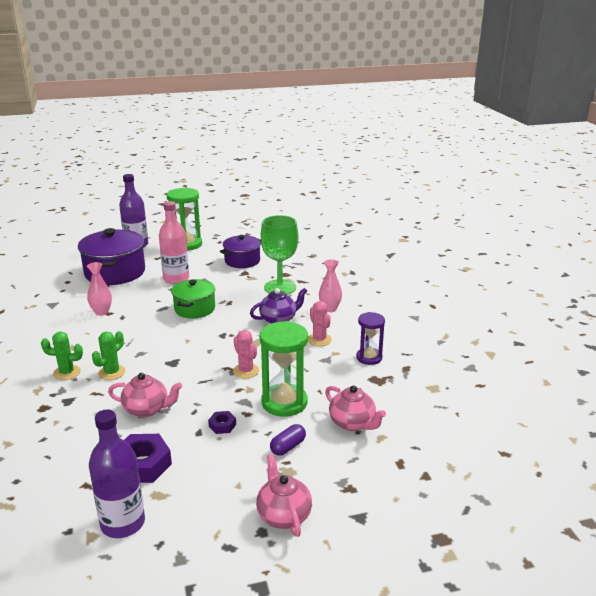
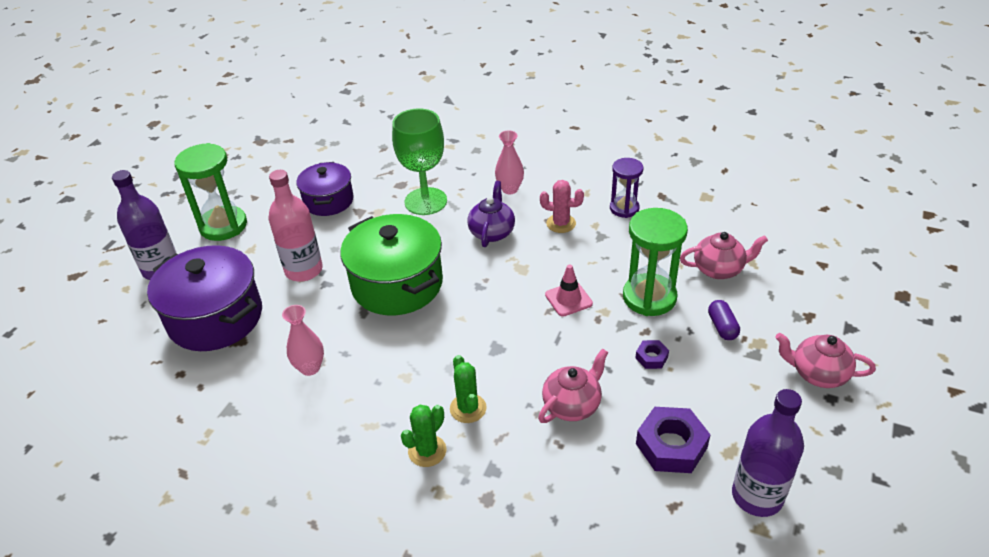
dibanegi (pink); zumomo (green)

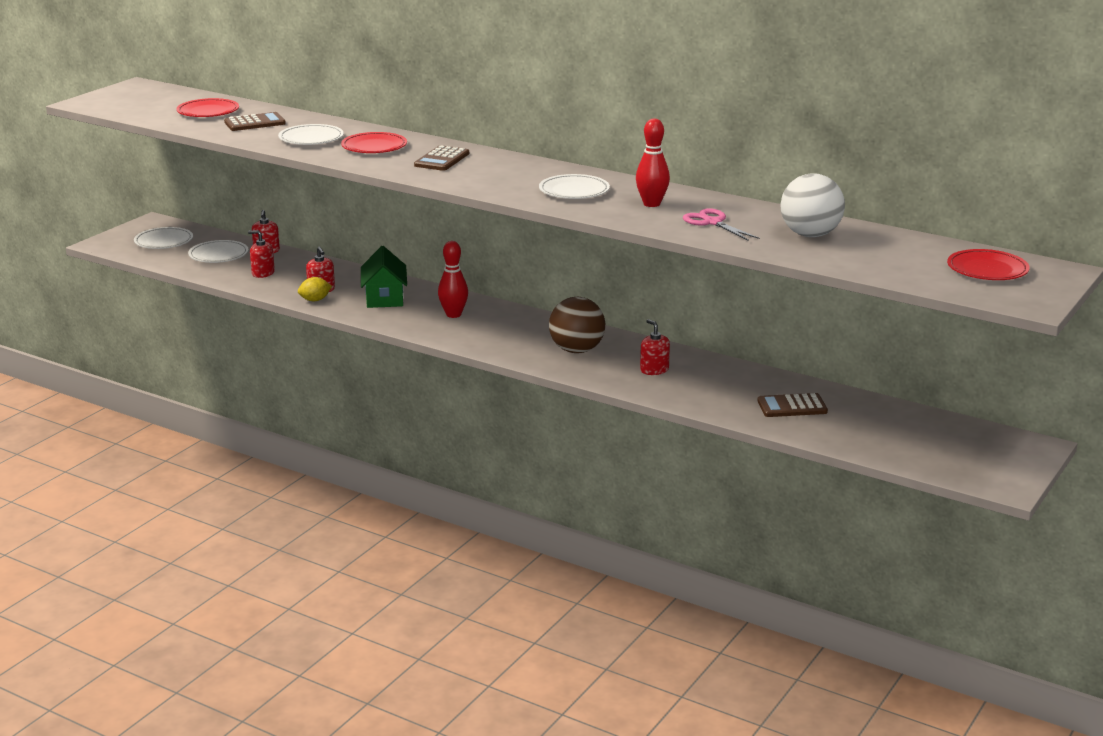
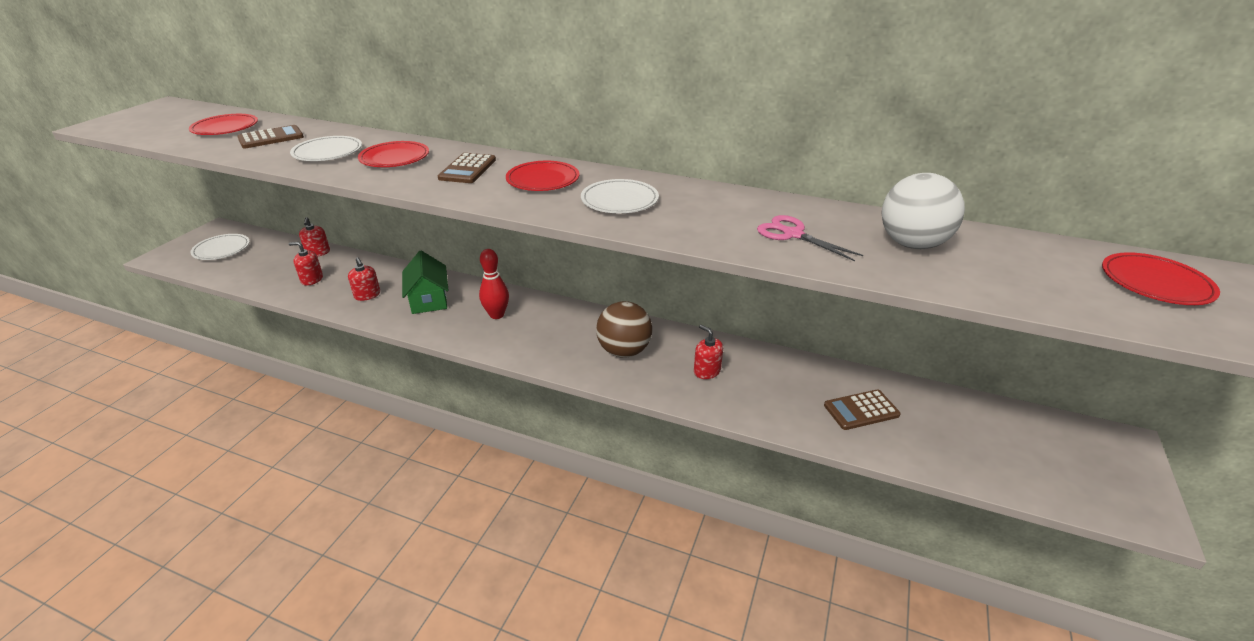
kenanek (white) (2nd from left in the first image); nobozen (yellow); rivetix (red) (2nd from left in the first image); kenanek (red) (3rd from left)

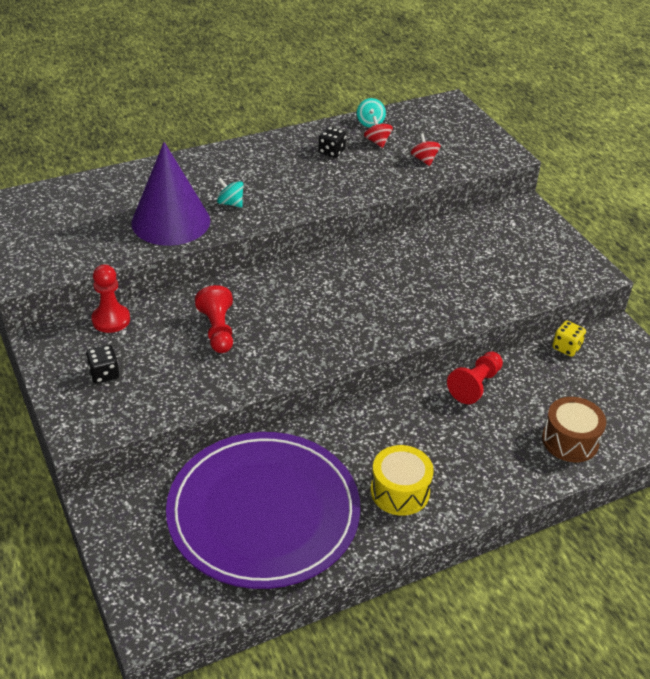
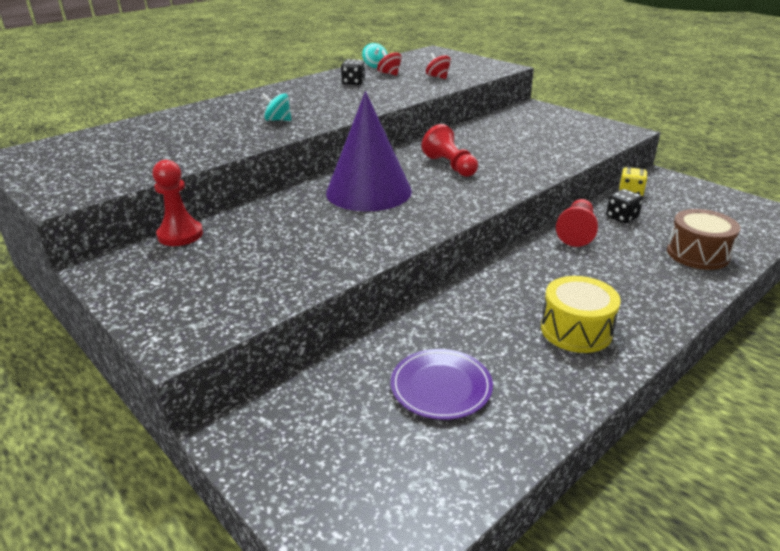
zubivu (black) (2nd from left); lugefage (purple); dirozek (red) (2nd from left); kenanek (purple)

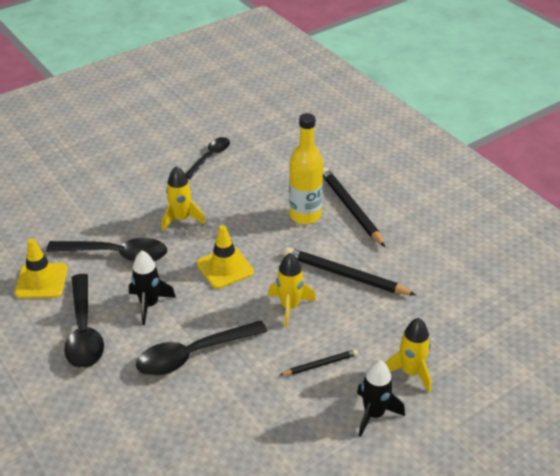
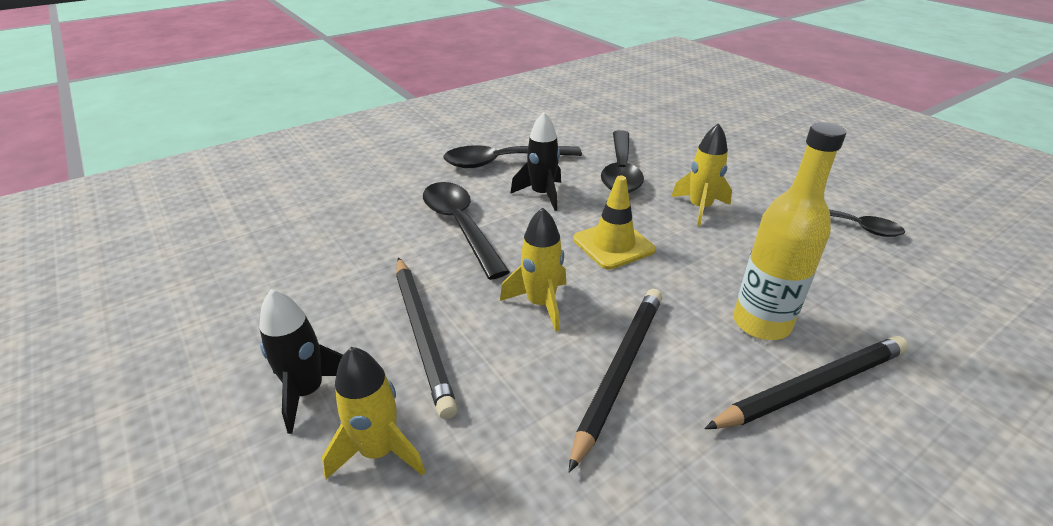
dibanegi (yellow) (1st from left in the first image); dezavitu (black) (1st from left)

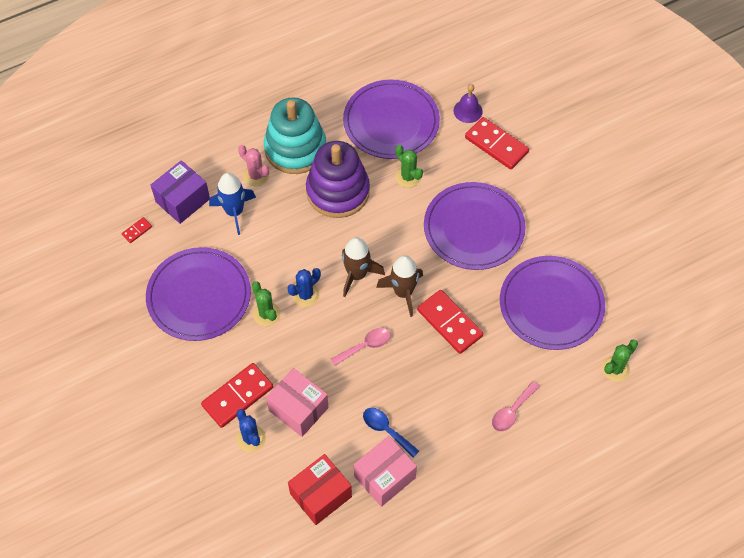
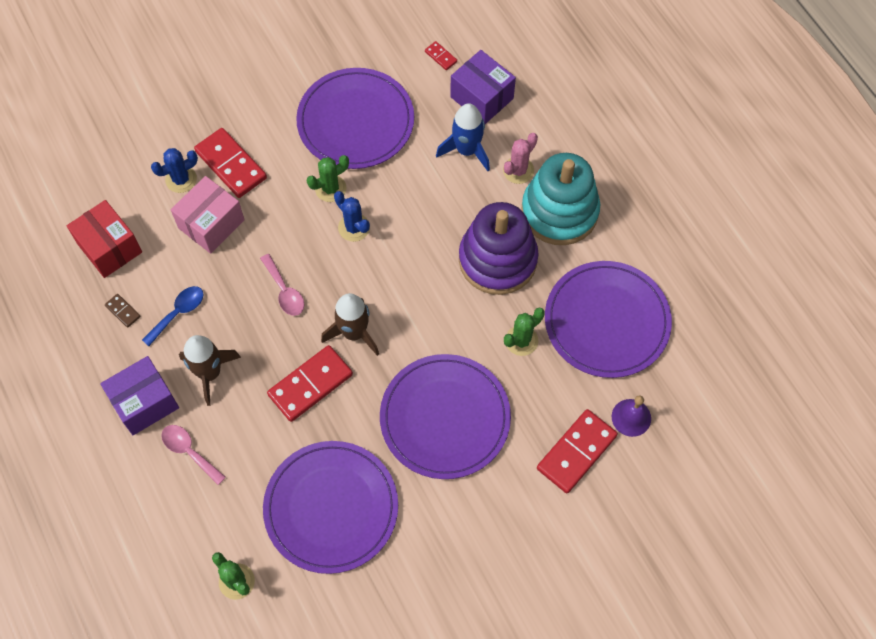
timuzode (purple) (1st from left); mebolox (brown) (1st from left); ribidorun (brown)

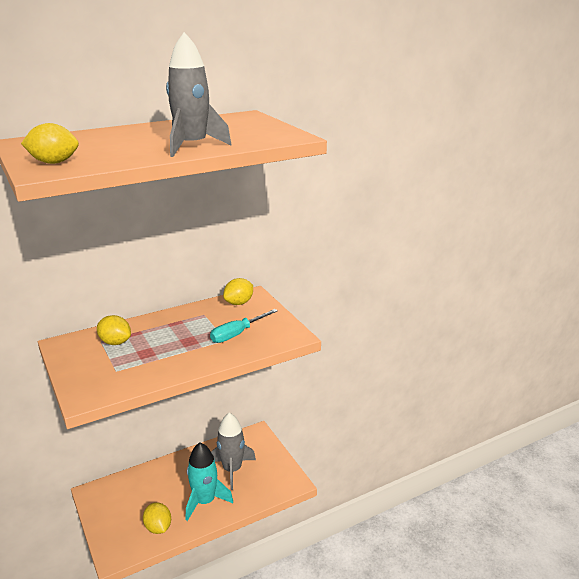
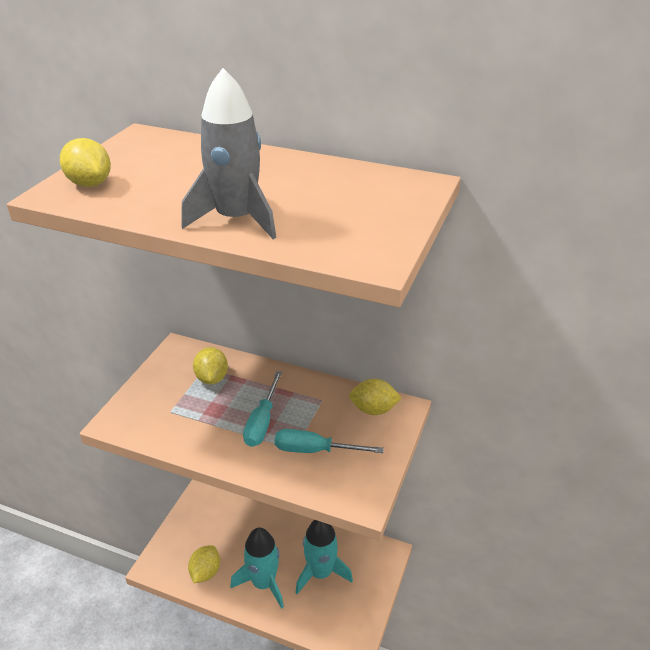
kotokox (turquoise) (1st from left); mebolox (turquoise) (2nd from left)

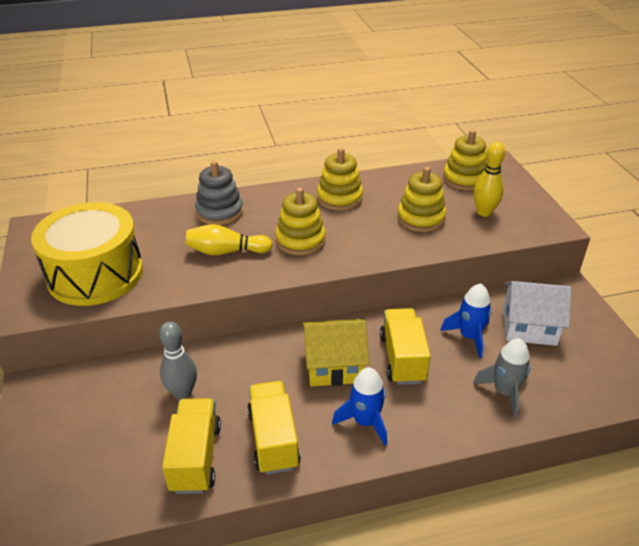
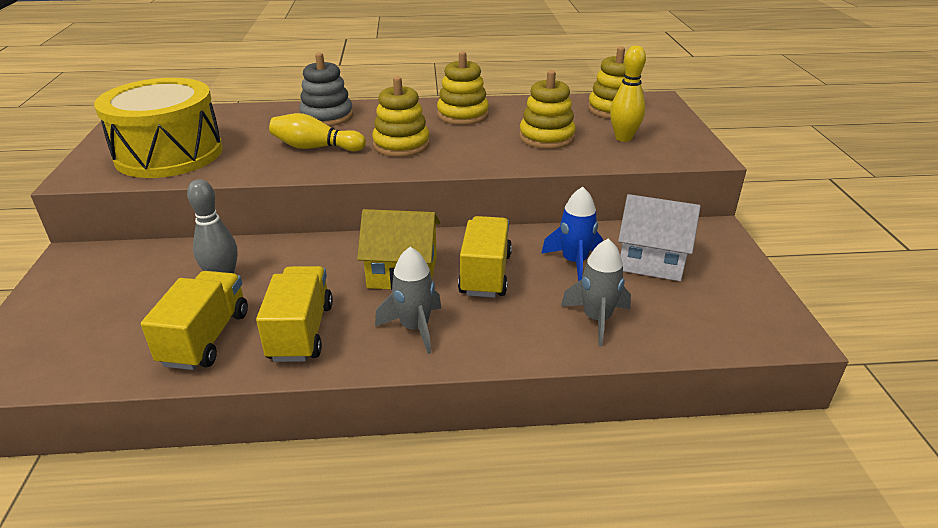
mebolox (grey) (1st from left)

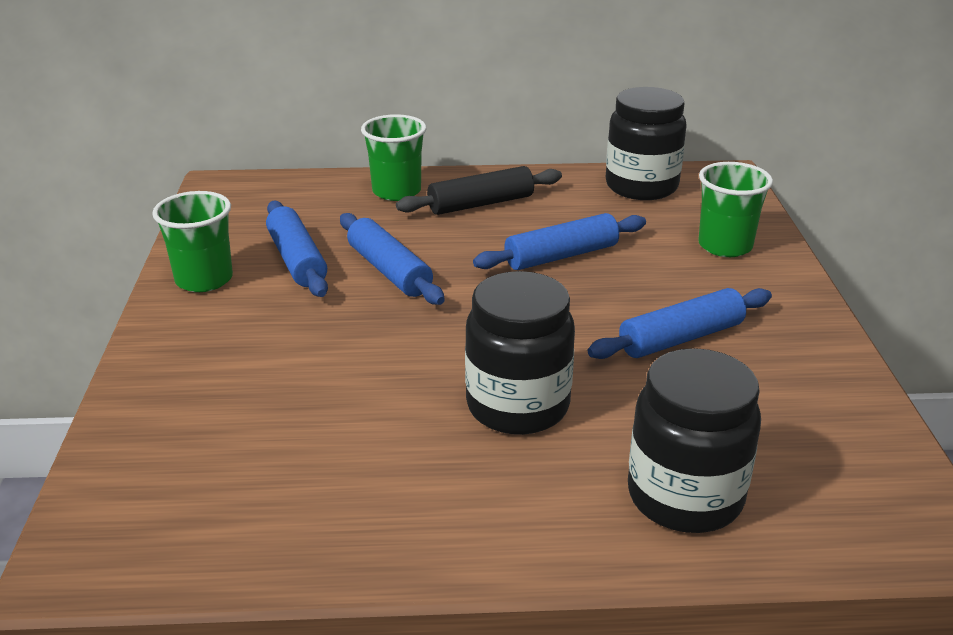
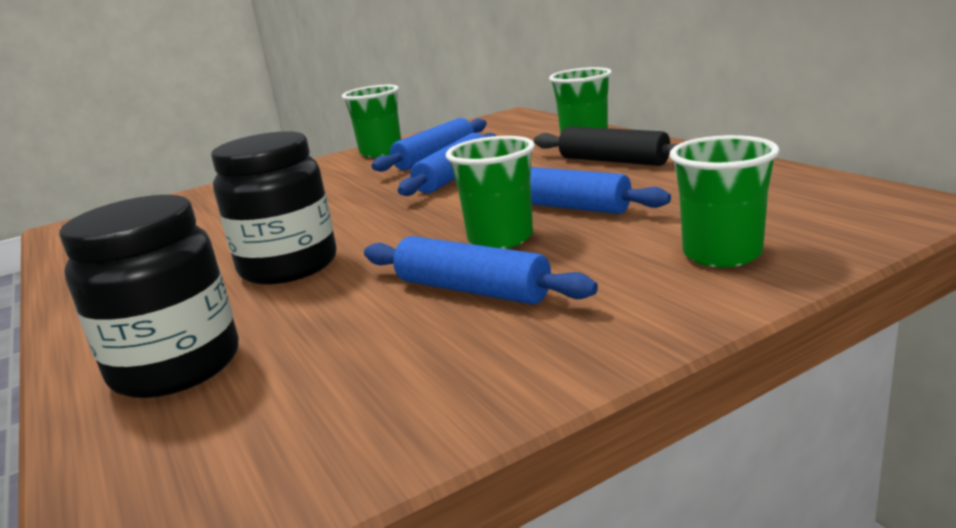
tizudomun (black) (2nd from left in the first image); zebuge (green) (2nd from left)

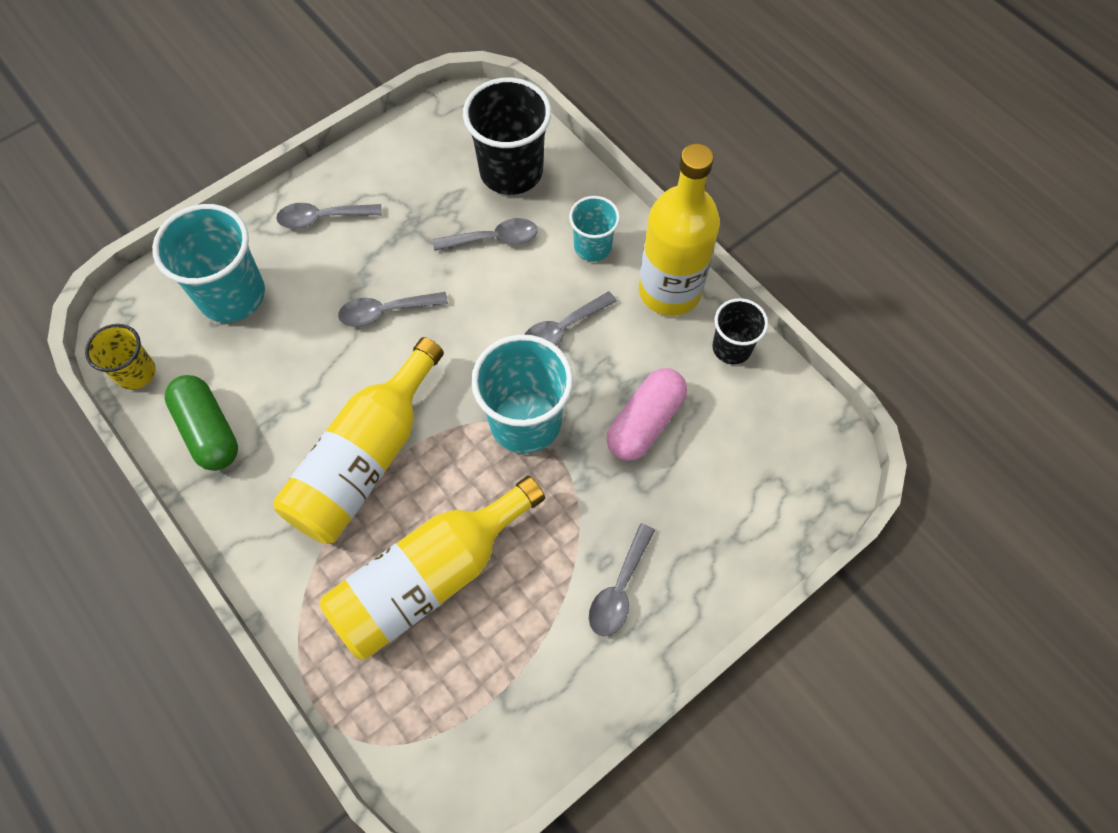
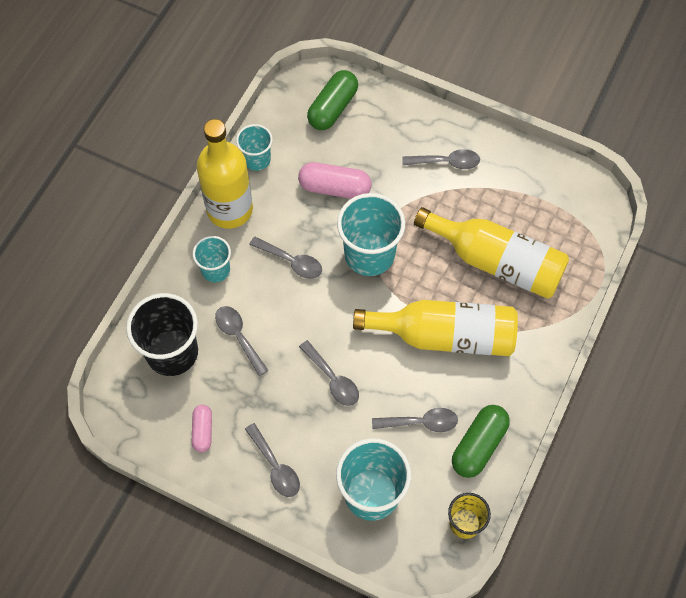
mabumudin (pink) (1st from left); mabumudin (green) (1st from left); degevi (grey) (5th from left); zebuge (turquoise) (2nd from left)

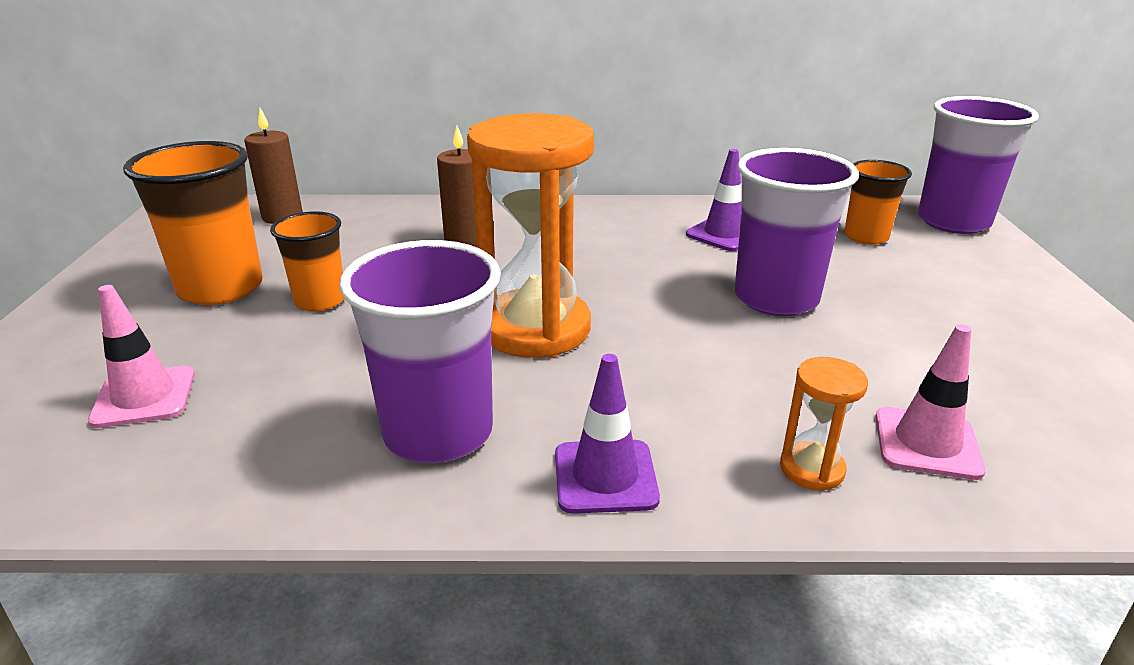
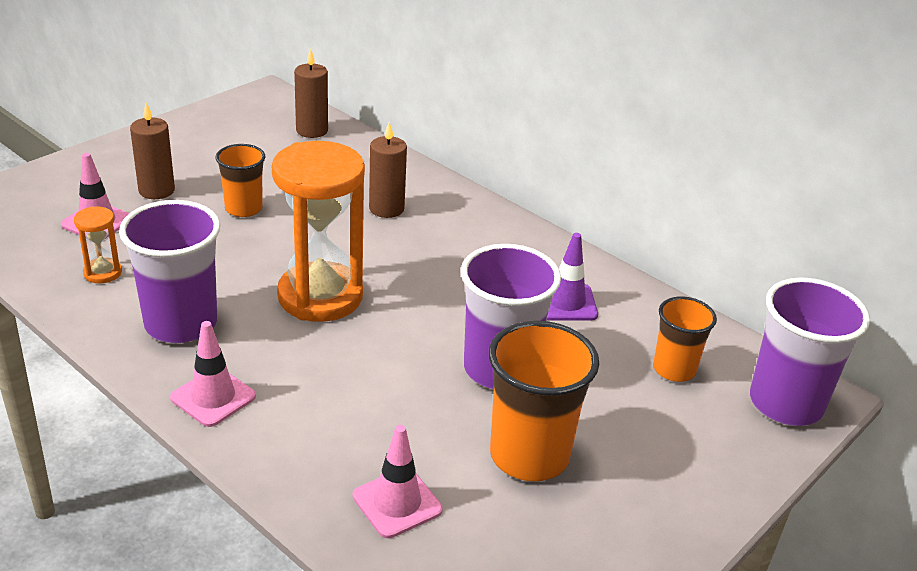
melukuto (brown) (1st from left); zebuge (orange) (2nd from left); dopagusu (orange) (1st from left); dibanegi (pink) (2nd from left)

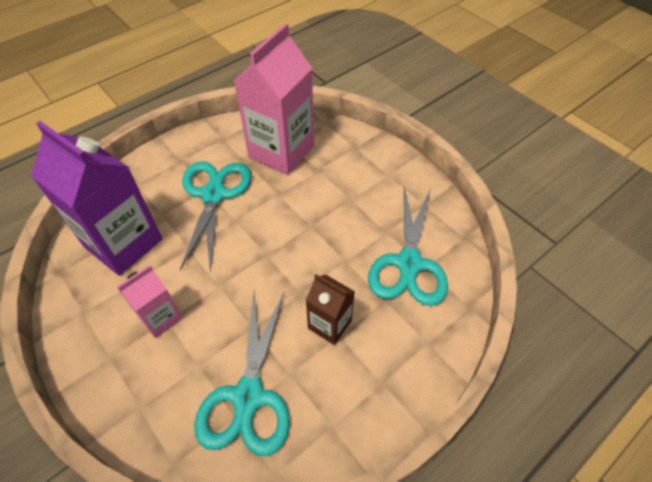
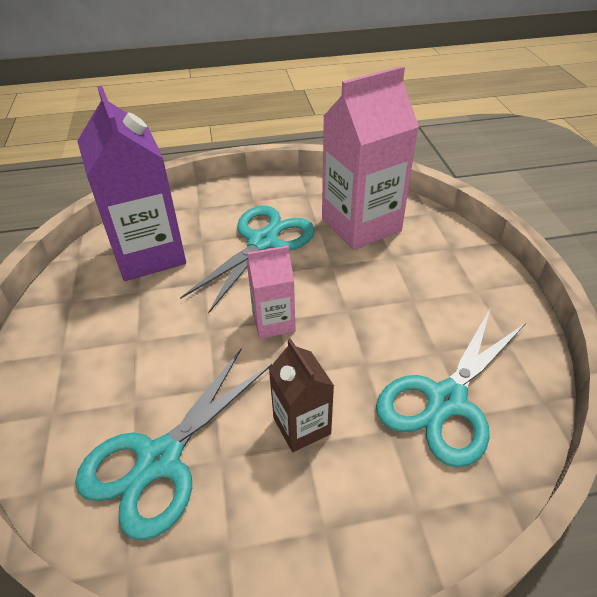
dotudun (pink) (1st from left)

